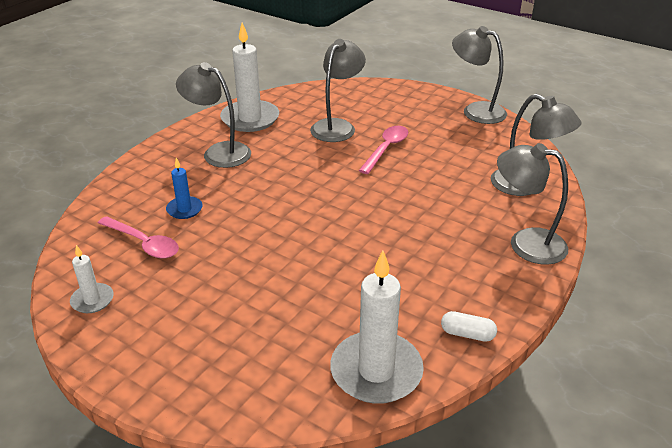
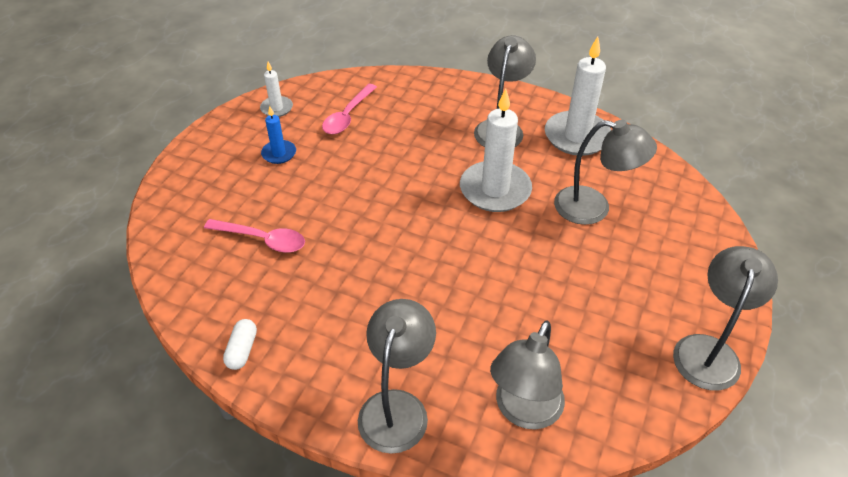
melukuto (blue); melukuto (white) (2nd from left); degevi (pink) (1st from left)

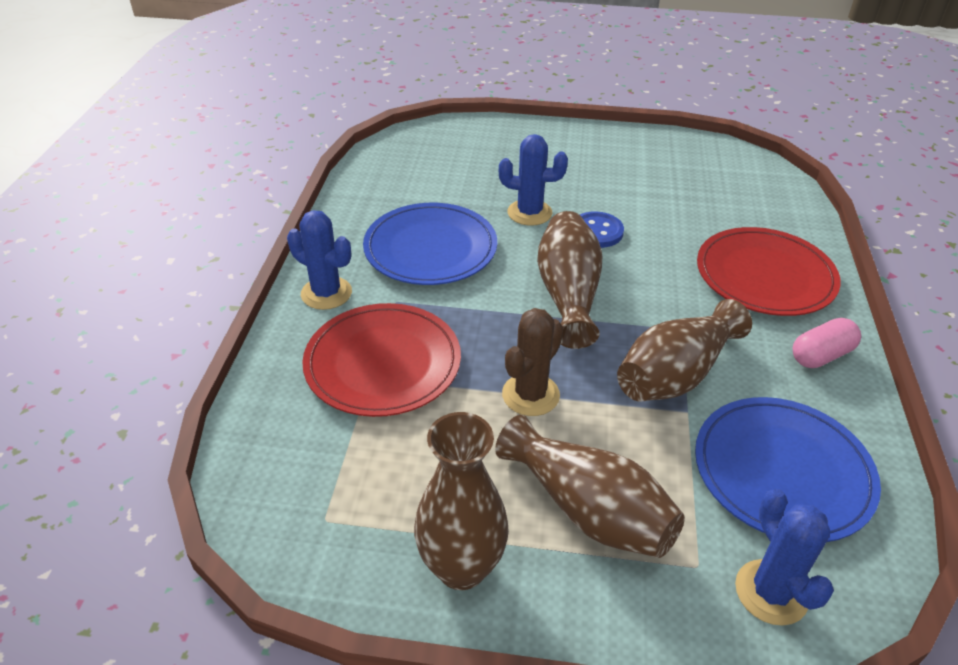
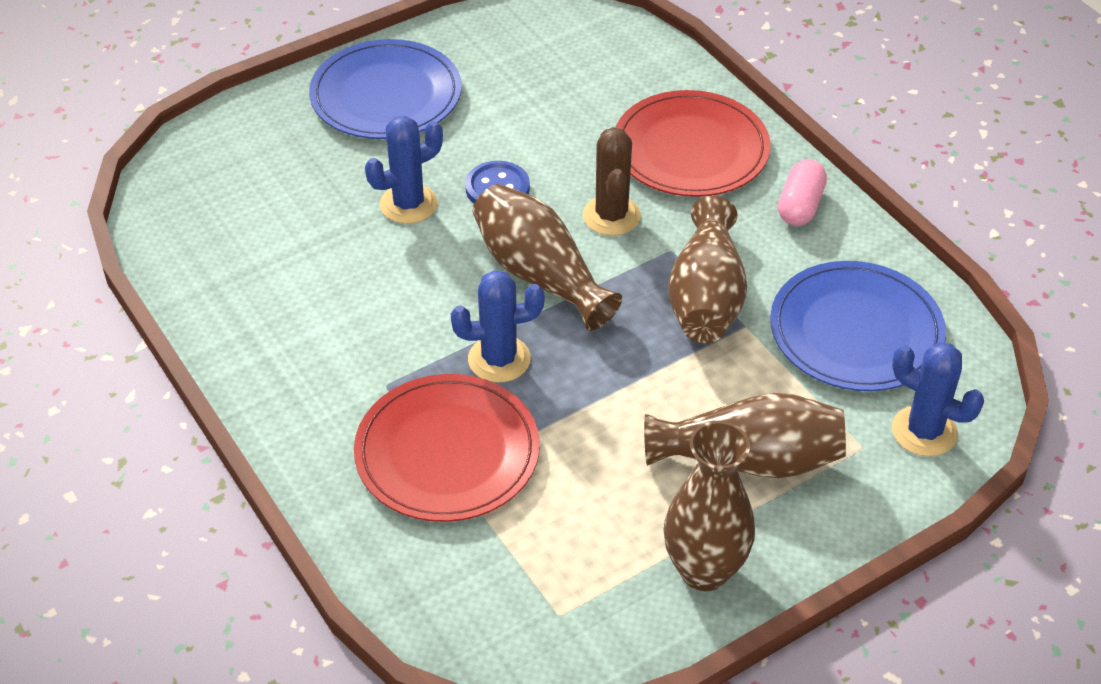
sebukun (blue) (2nd from left); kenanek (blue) (1st from left); sebukun (brown)

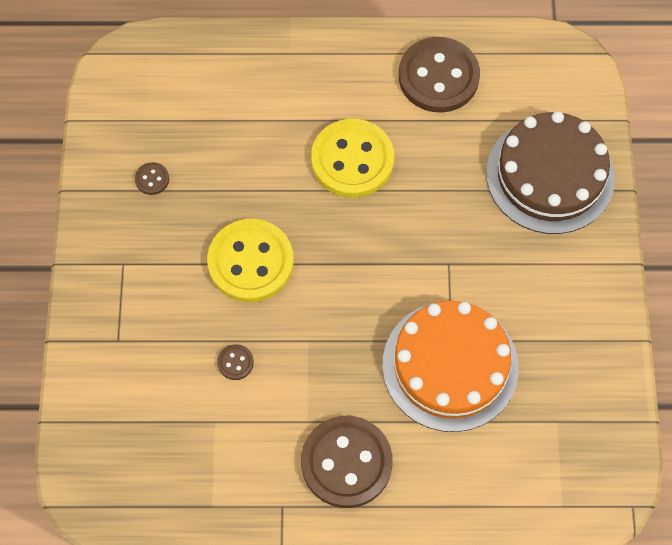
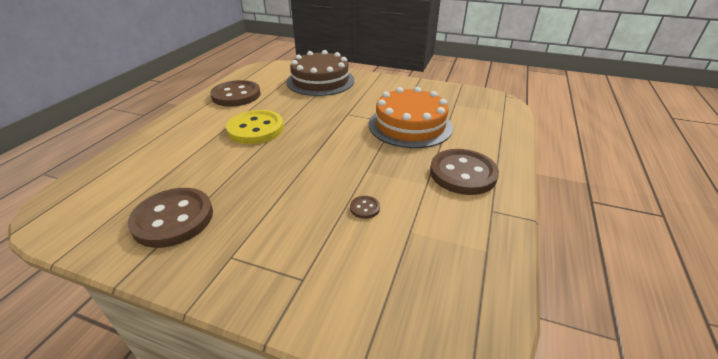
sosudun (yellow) (1st from left in the first image); sosudun (brown) (1st from left)

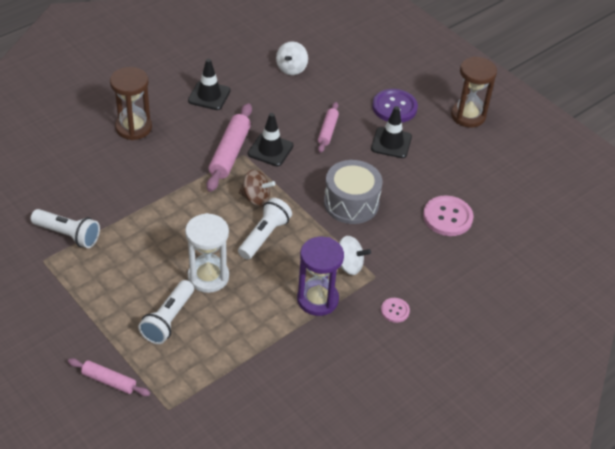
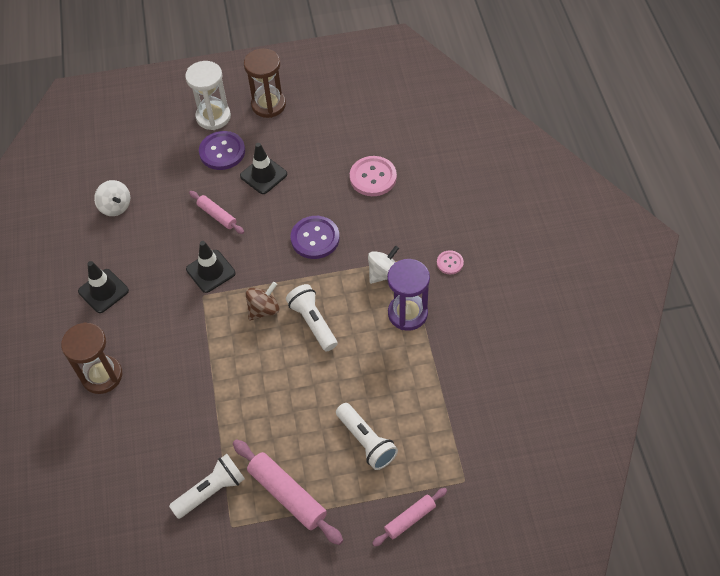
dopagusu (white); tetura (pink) (2nd from left); sosudun (purple) (2nd from left)

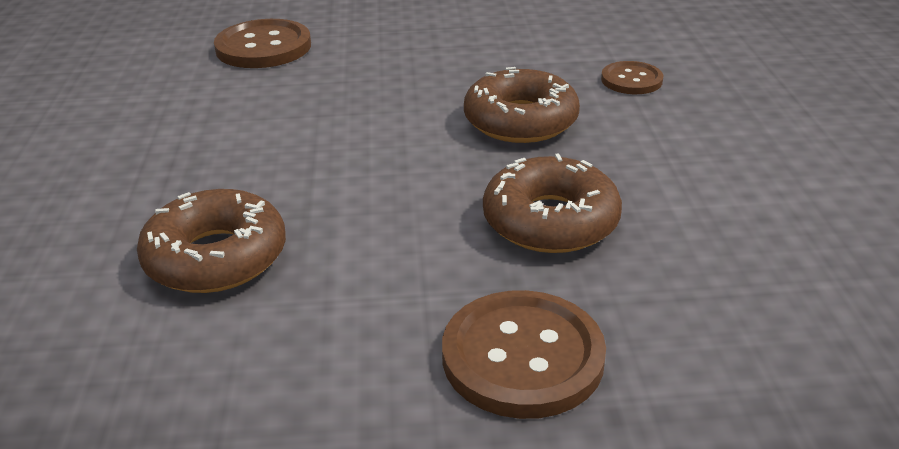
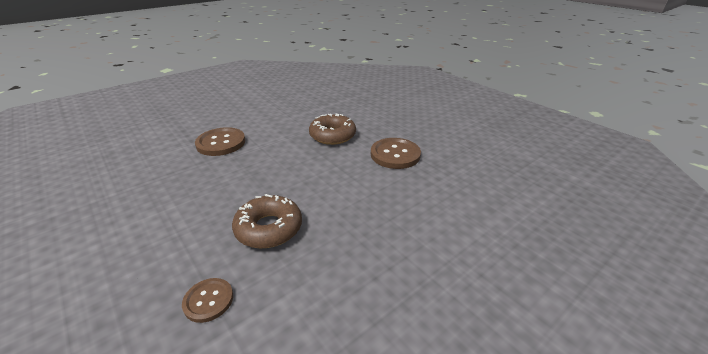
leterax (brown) (3rd from left in the first image); sosudun (brown) (3rd from left)

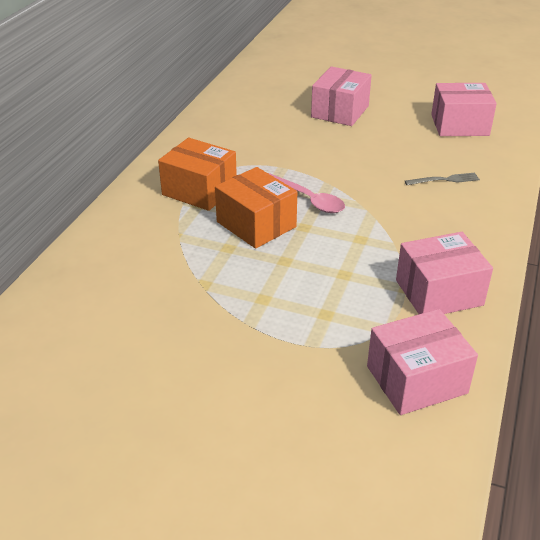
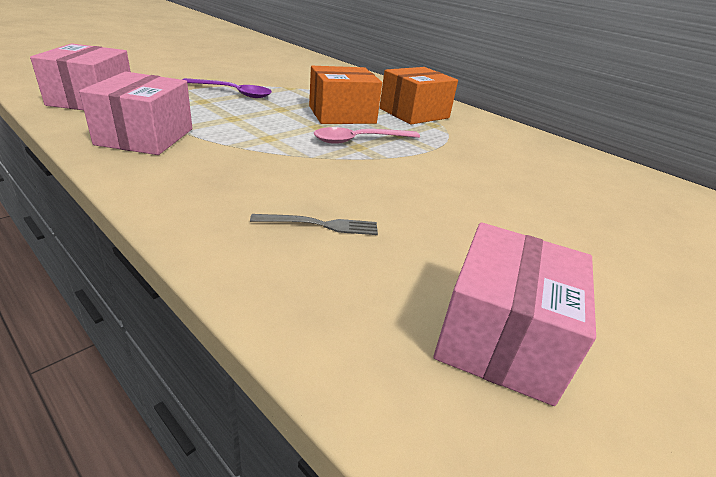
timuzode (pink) (1st from left in the first image); degevi (purple); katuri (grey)

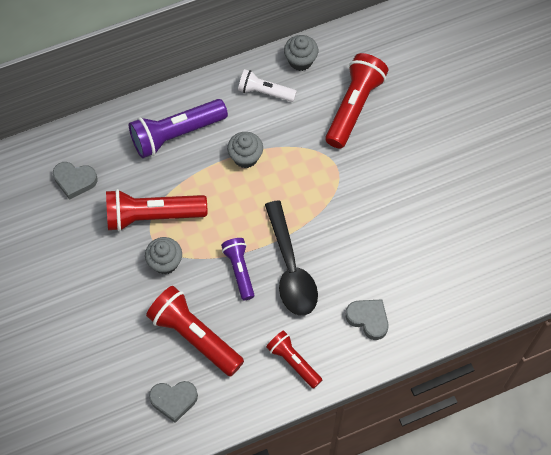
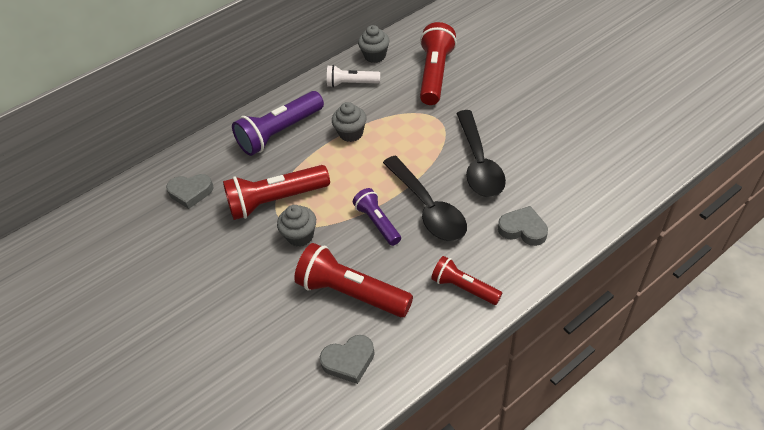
degevi (black) (2nd from left)

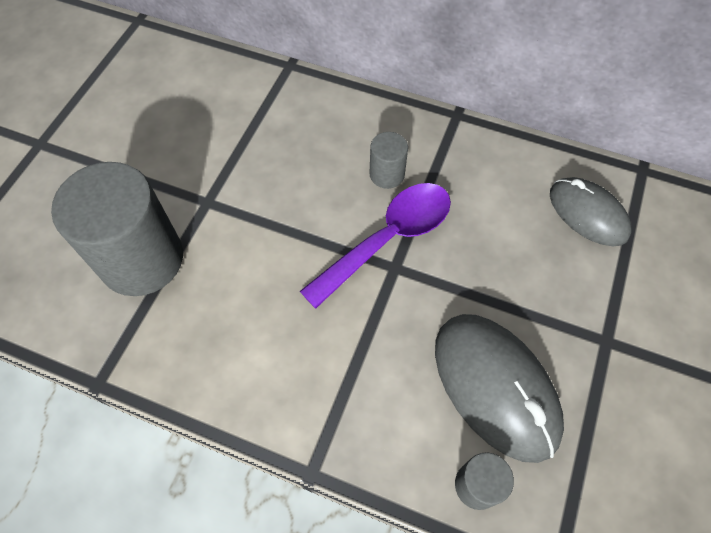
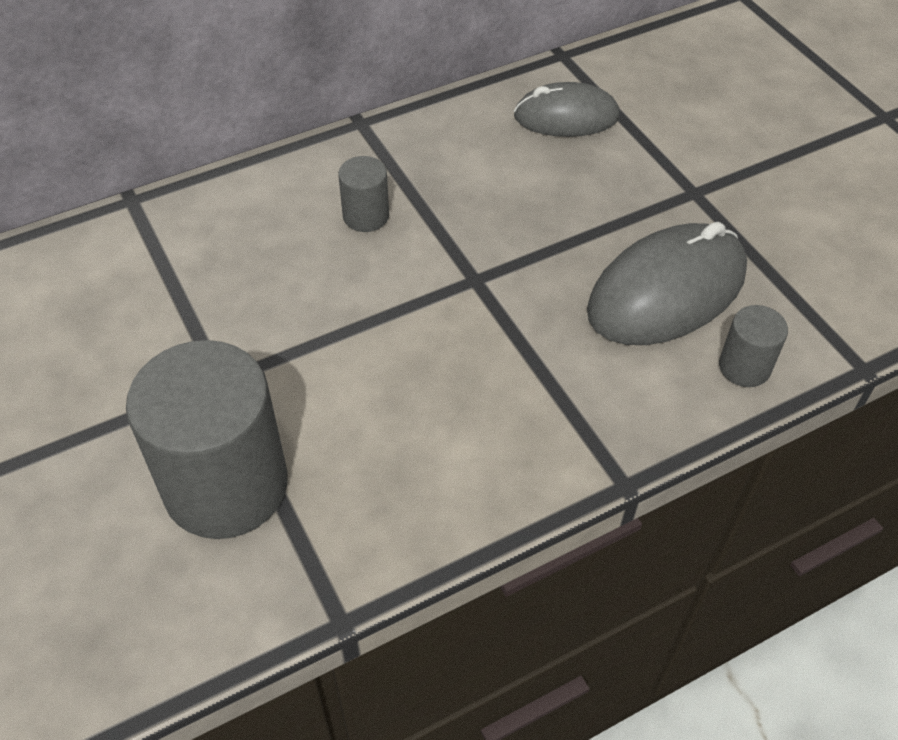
degevi (purple); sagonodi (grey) (2nd from left)

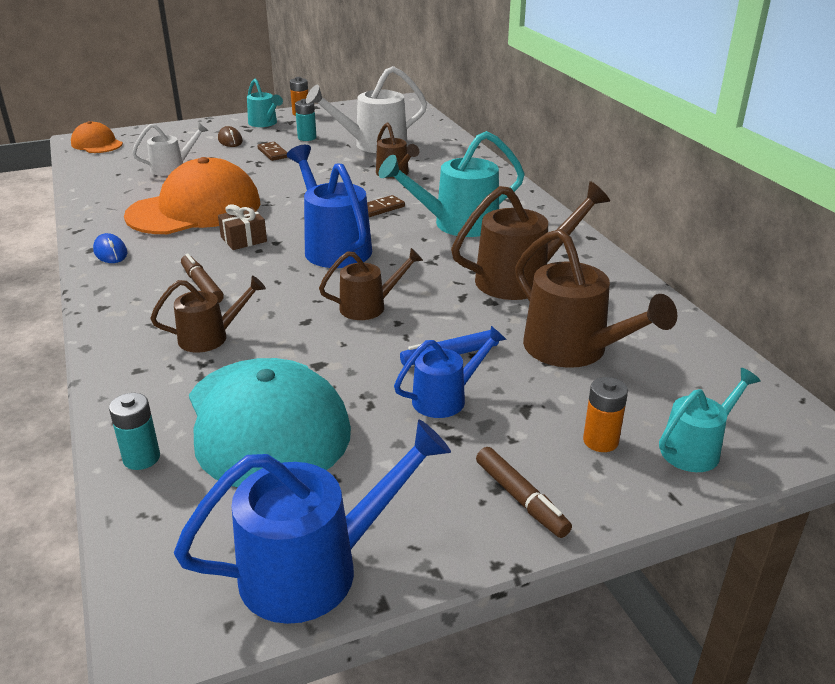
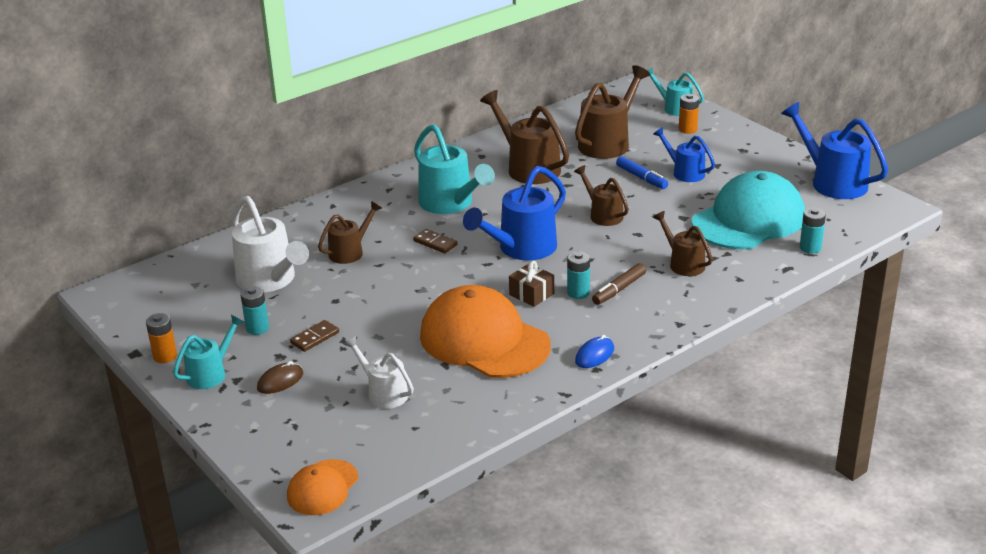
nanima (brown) (2nd from left in the first image); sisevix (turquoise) (2nd from left)

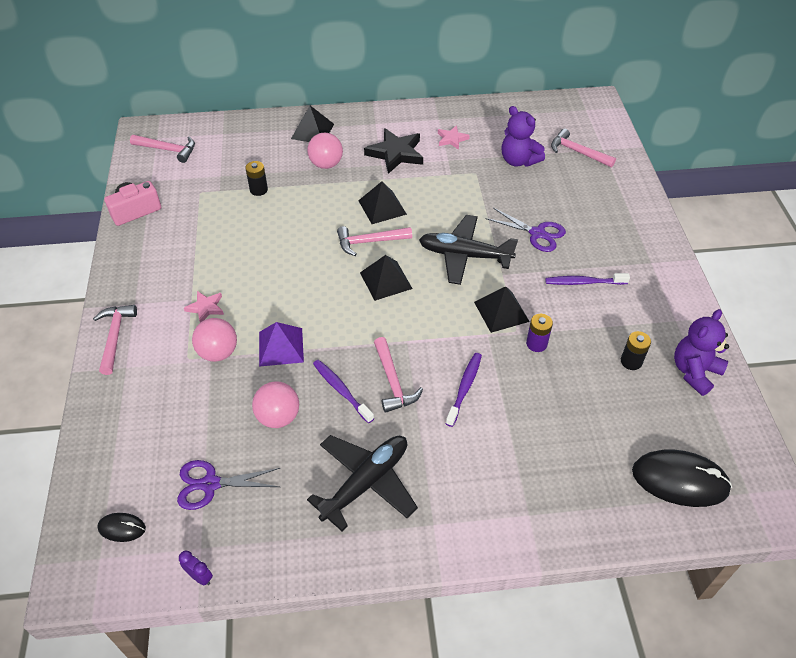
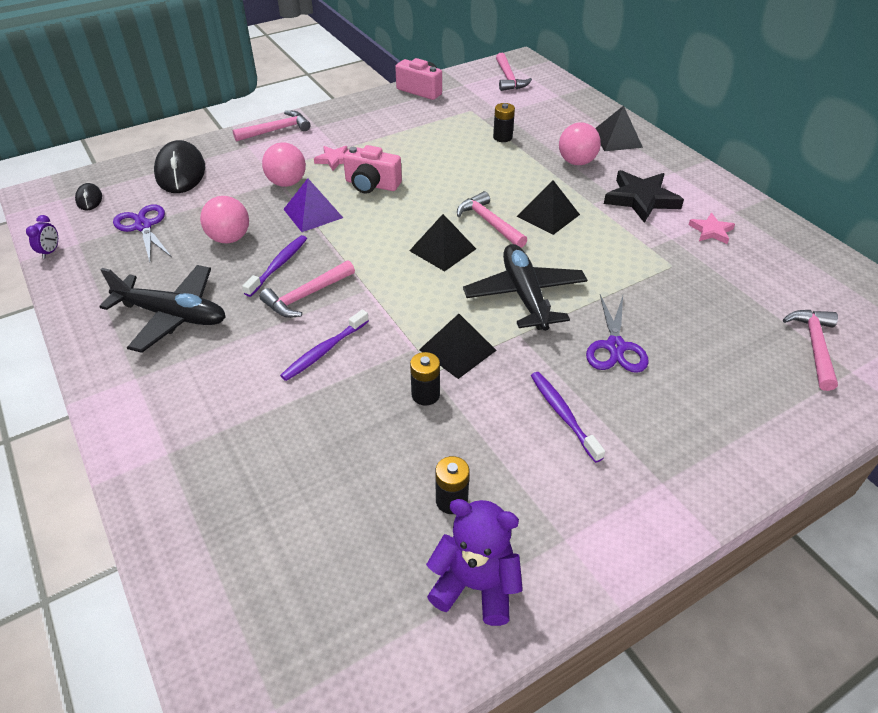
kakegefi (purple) (1st from left in the first image); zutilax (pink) (1st from left); sagonodi (black) (2nd from left); sisevix (black) (1st from left); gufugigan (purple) (2nd from left)

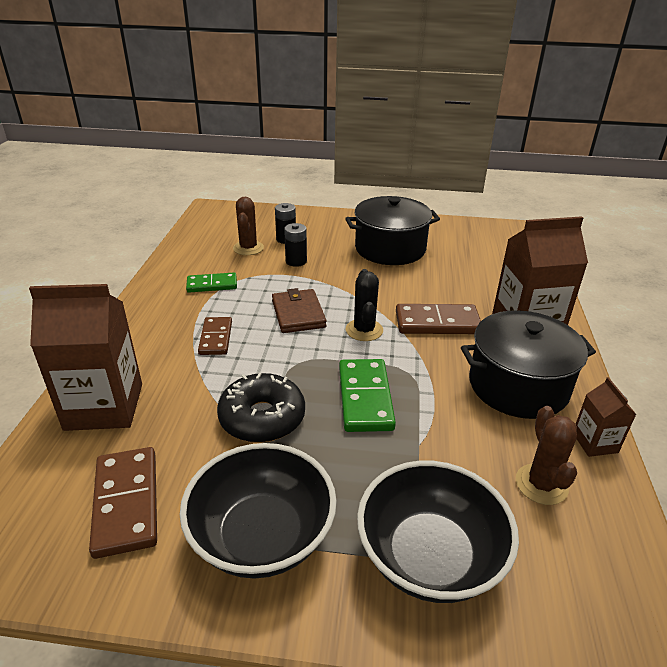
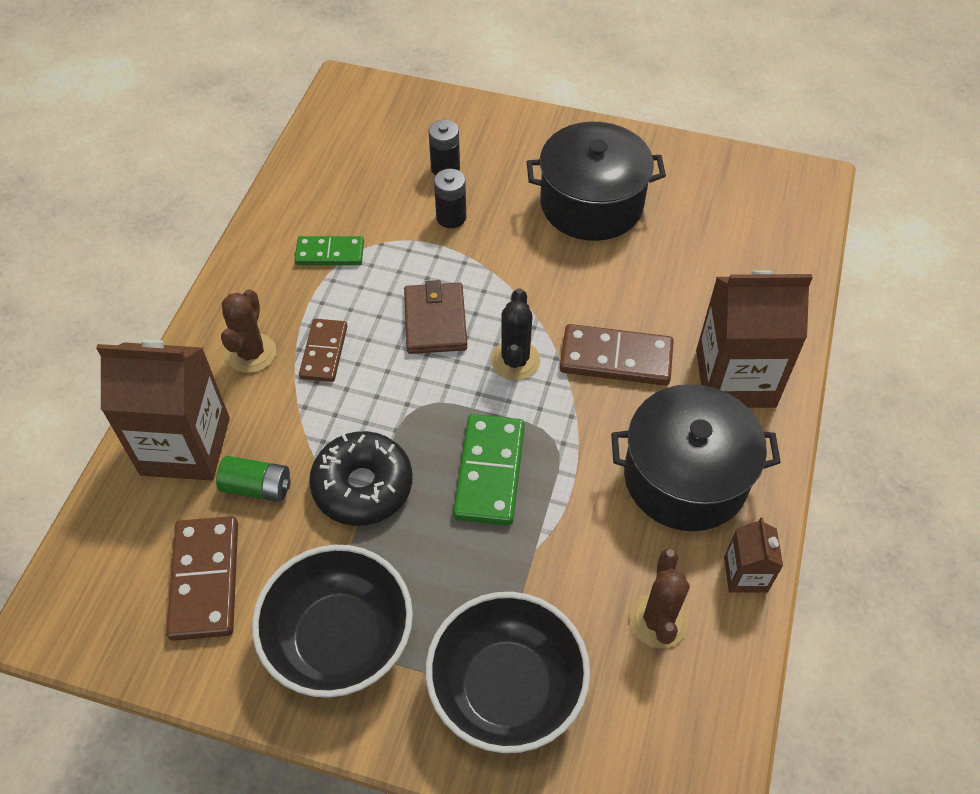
sisevix (green); sebukun (brown) (1st from left)

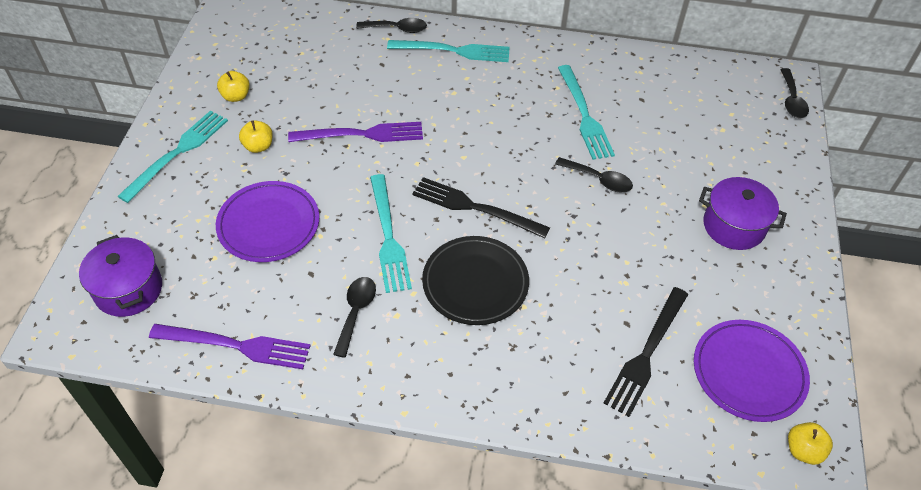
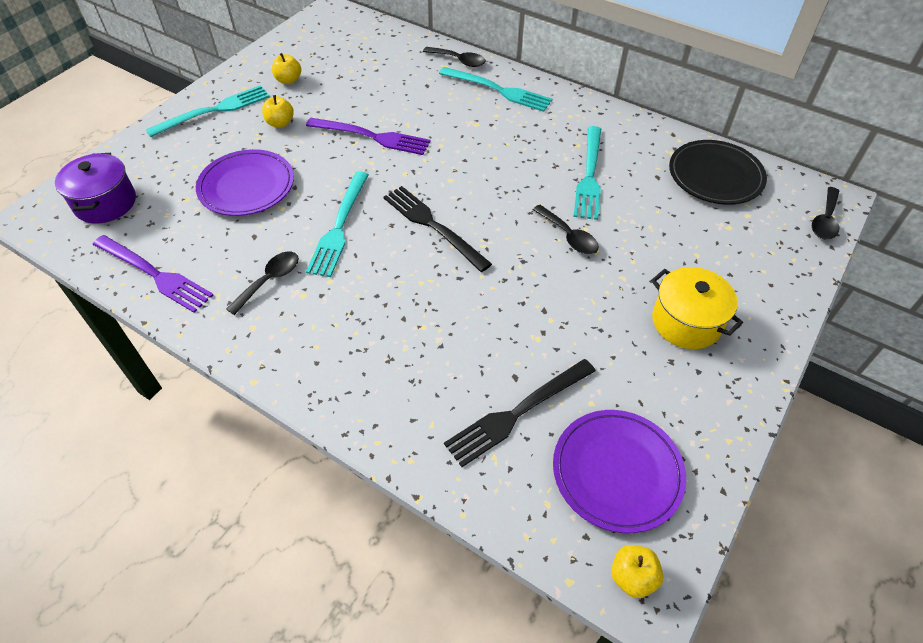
kenanek (black); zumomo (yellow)

